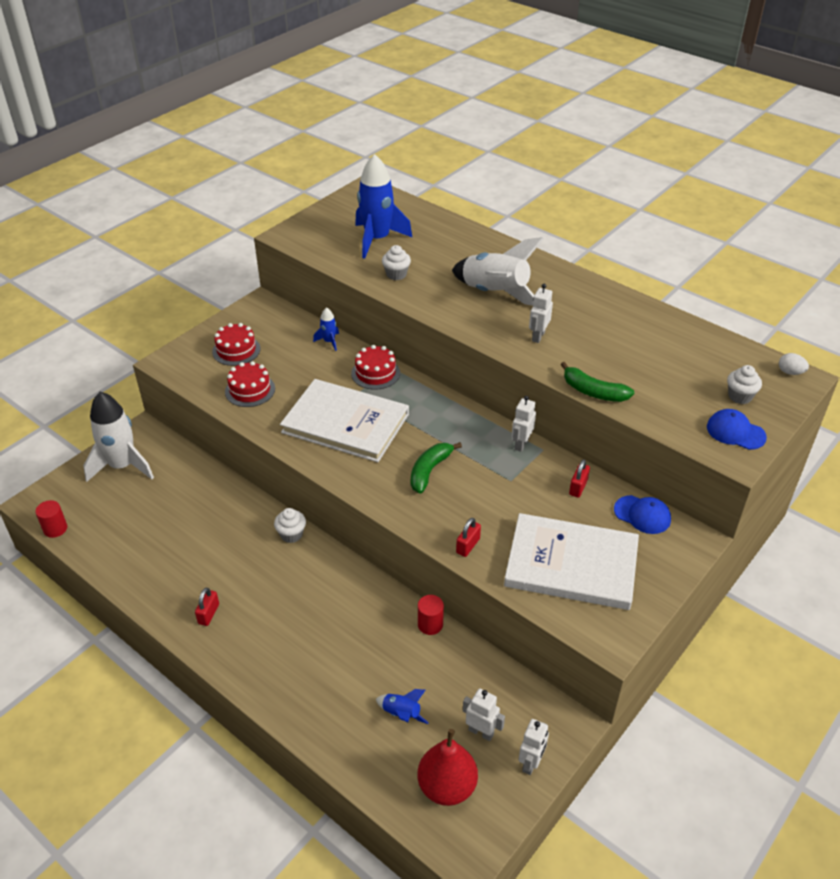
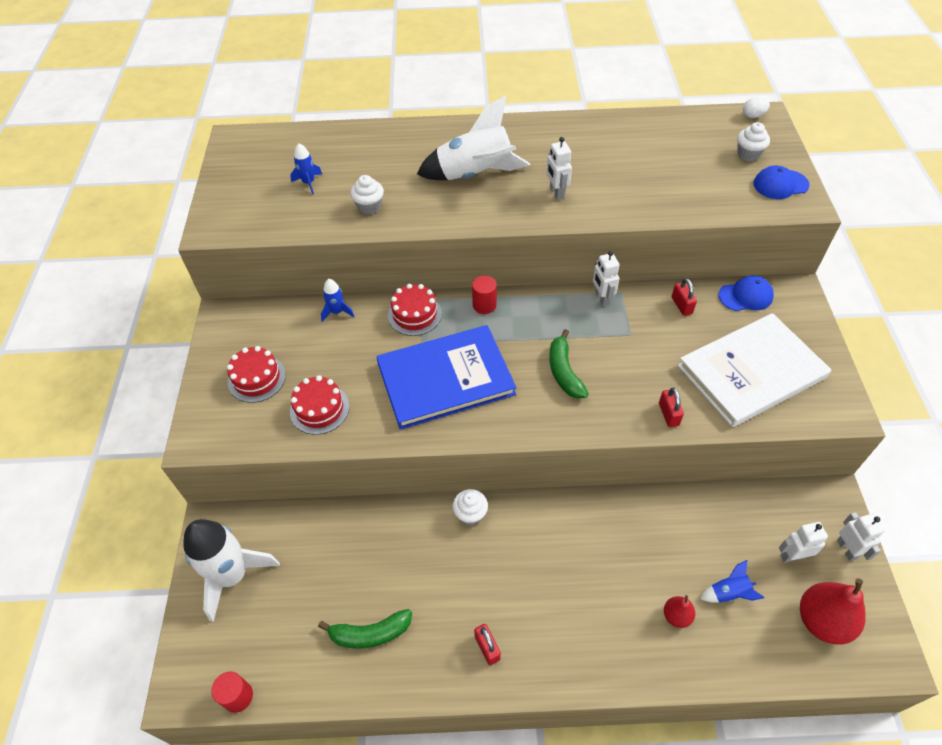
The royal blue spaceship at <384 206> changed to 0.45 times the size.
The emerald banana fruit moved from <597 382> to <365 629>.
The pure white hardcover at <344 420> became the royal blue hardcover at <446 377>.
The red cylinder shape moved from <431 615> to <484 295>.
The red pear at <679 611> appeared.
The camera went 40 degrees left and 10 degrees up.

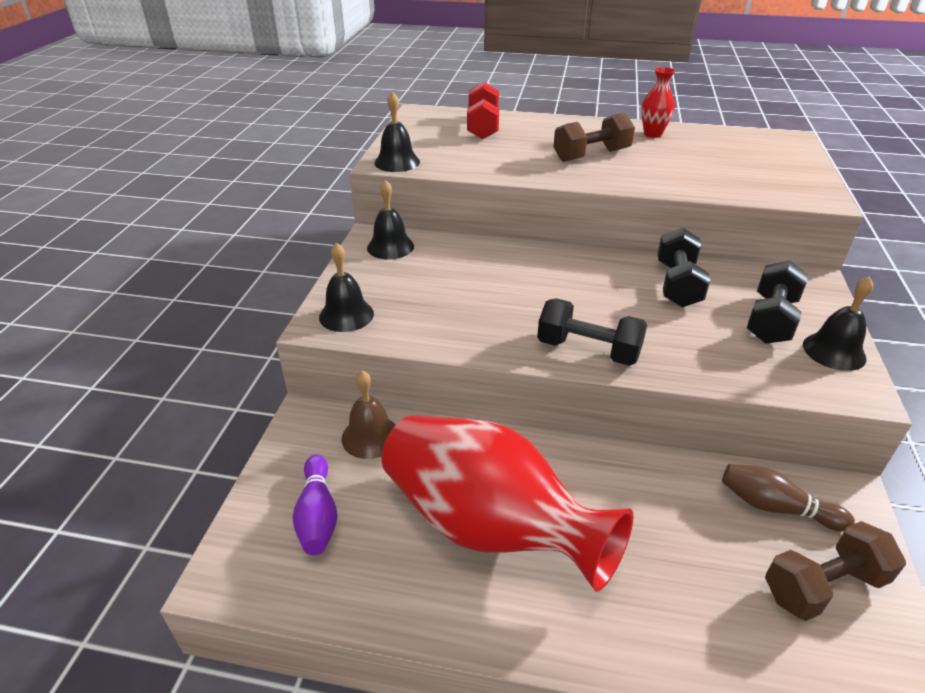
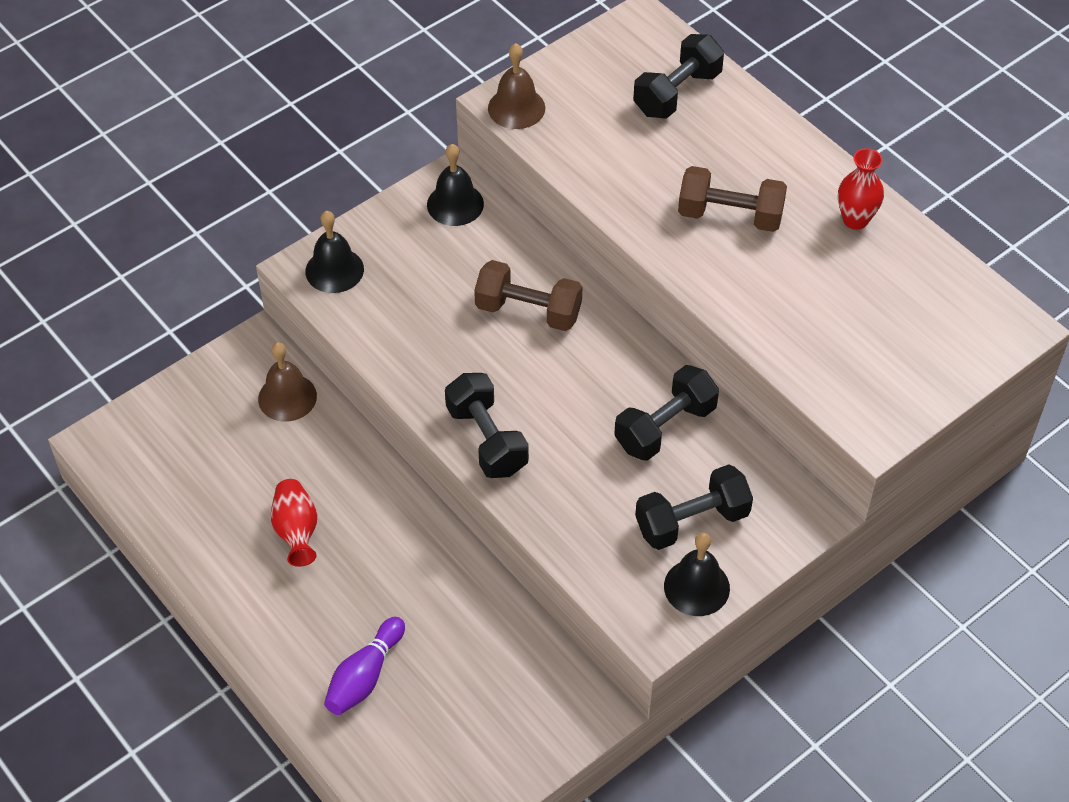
The red vase at <508 503> changed to 0.41 times the size.
The purple tenpin moved from <315 504> to <364 666>.
The russet hand weight moved from <835 571> to <528 295>.
The black bell at <397 131> became the russet bell at <516 86>.
The red hand weight at <483 110> became the black hand weight at <678 76>.
The russet tenpin at <788 498> disappeared.
The camera went 40 degrees right and 15 degrees up.

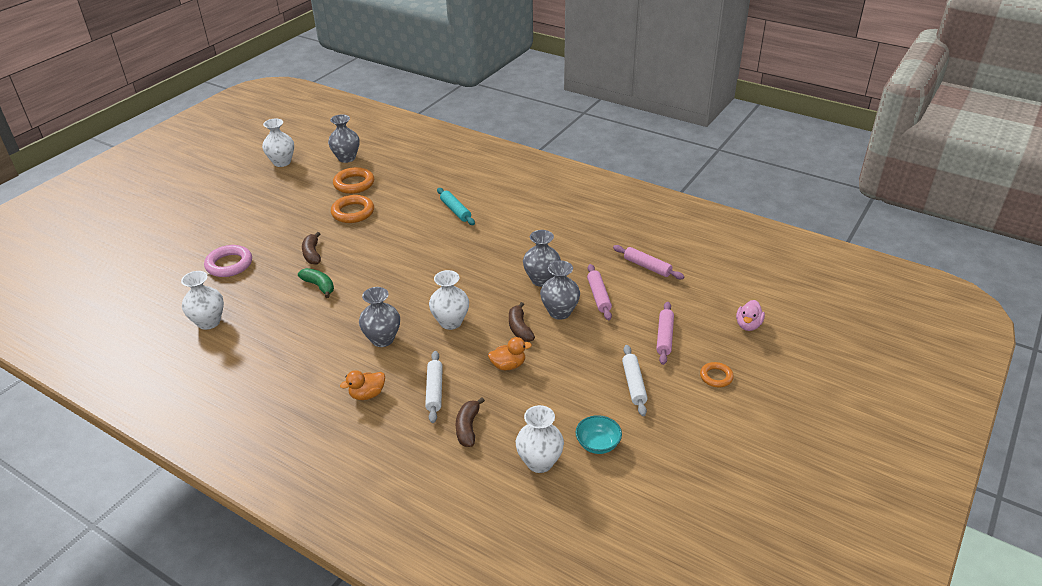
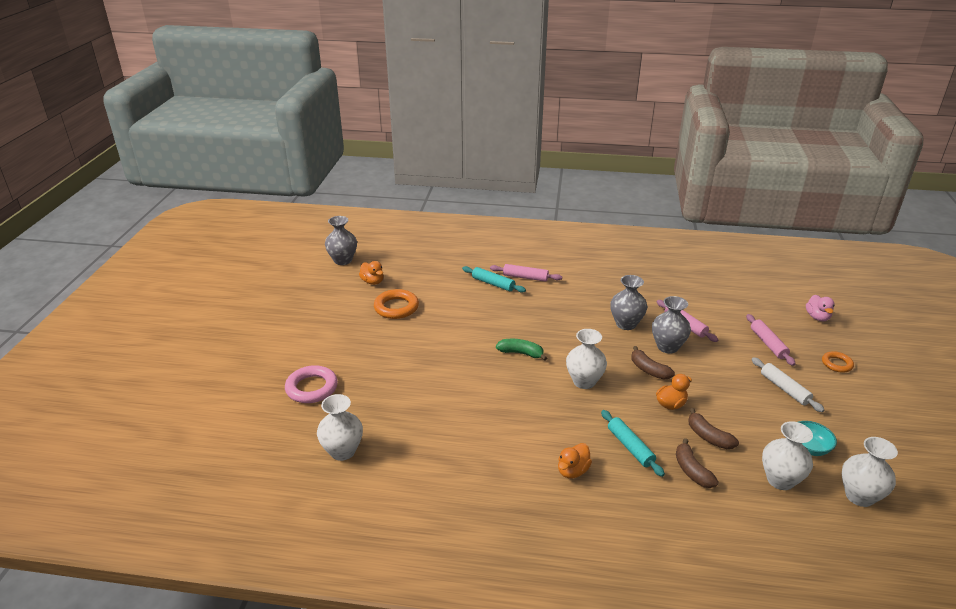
The orange-coloured hoop at <353 180> was replaced by the orange-coloured rubber duck at <371 273>.
The pink dough roller moved from <649 262> to <526 273>.
The emerald banana fruit moved from <316 283> to <521 350>.
The pure white dough roller at <434 387> became the aqua dough roller at <633 443>.
The russet banana fruit moved from <311 248> to <714 428>.
The pure white vase moved from <278 143> to <870 472>.
The grey vase at <379 317> disappeared.
The camera went 25 degrees left and 5 degrees down.

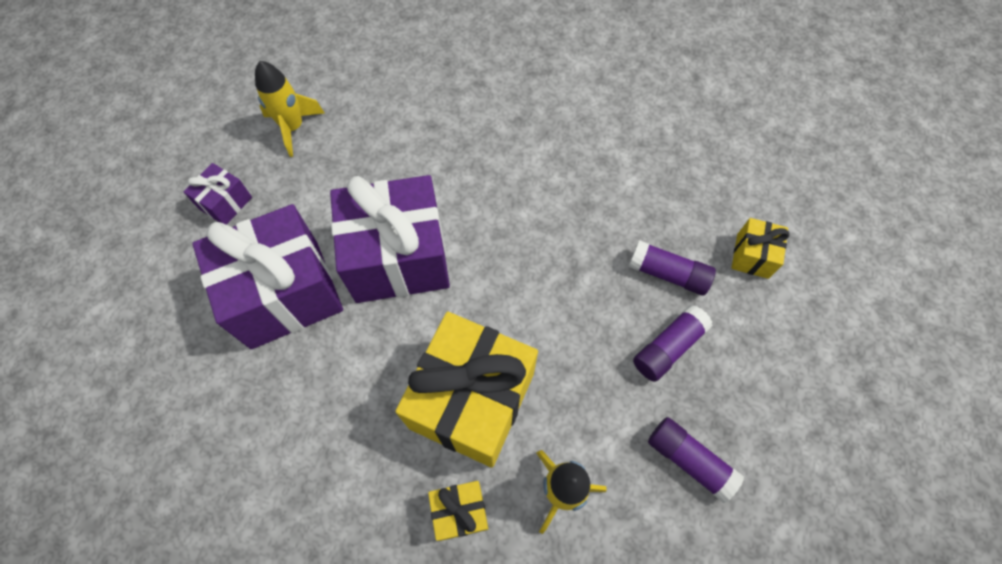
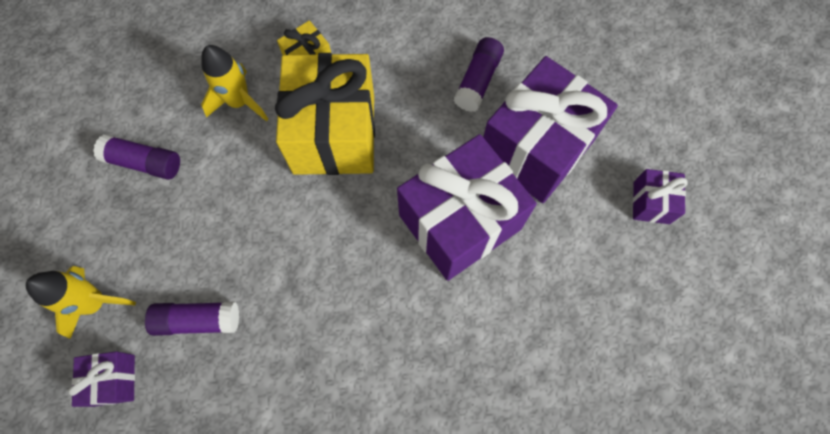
The golden spaceship moved from <290 109> to <81 302>.
The golden gift at <760 248> became the purple gift at <101 379>.
The purple glue moved from <673 343> to <479 74>.
The camera went 155 degrees right and 5 degrees up.

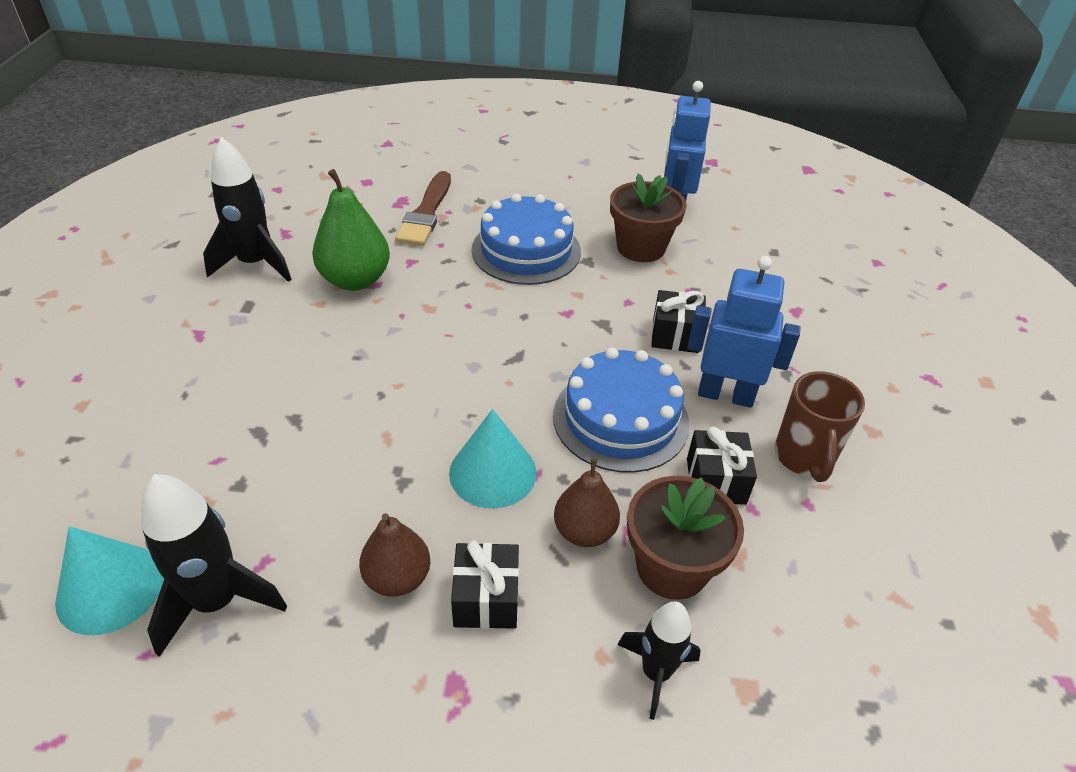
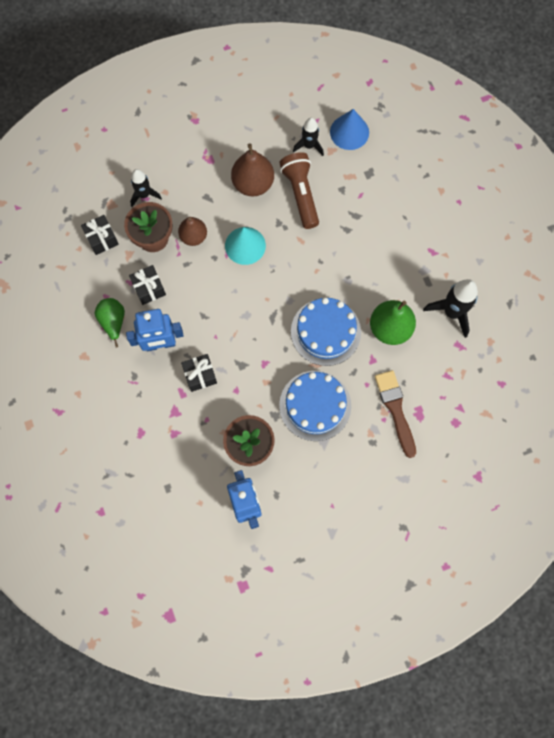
The black gift moved from <485 585> to <100 235>.
The russet tea mug at <820 426> was replaced by the emerald pear at <110 322>.
The russet pear at <394 555> changed to 1.52 times the size.
The russet torch at <299 190> appeared.
The royal blue gateau moved from <621 410> to <326 331>.
The black spaceship at <214 565> changed to 0.64 times the size.
The aqua cone shape at <109 580> became the royal blue cone shape at <349 129>.
The camera went 155 degrees right and 30 degrees up.

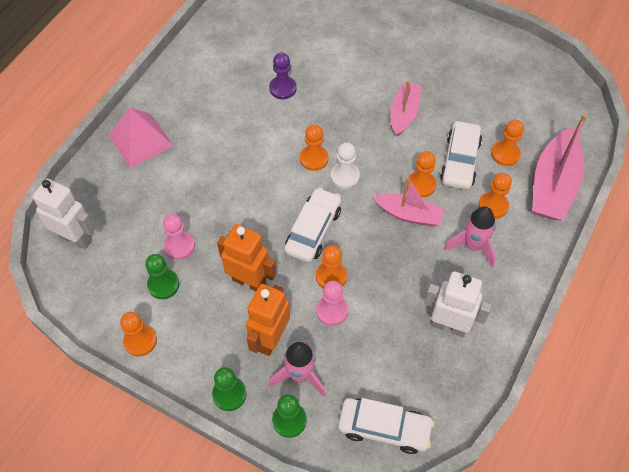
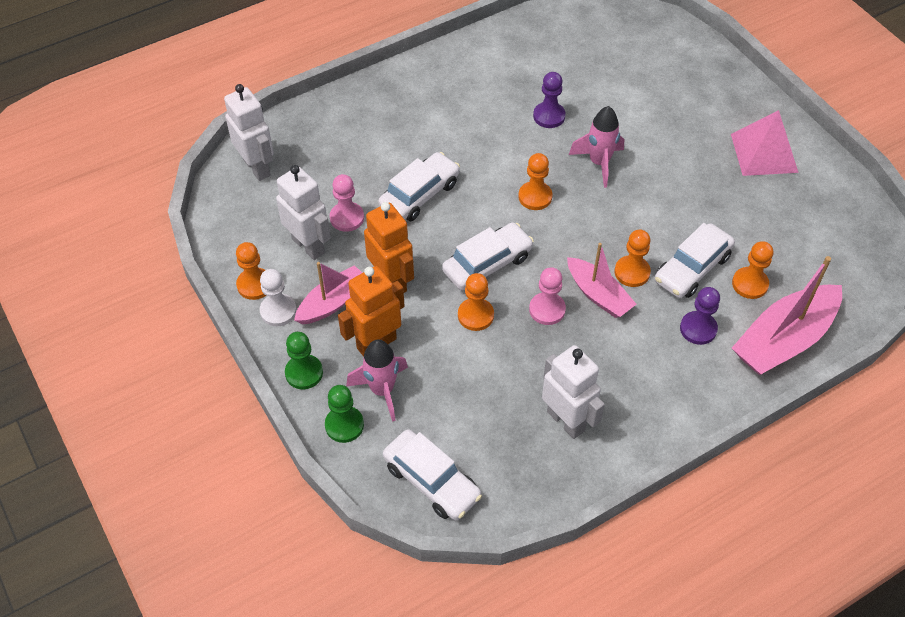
The pure white pawn moved from <345 166> to <278 298>.
The emerald pawn at <162 276> was replaced by the pure white robot figure at <303 212>.
The pink toy boat moved from <405 108> to <328 293>.
The pure white automobile at <419 186> appeared.
The pink pawn moved from <332 303> to <547 296>.
The pink spaceship moved from <470 237> to <596 147>.
The orange-coloured pawn at <495 196> became the purple pawn at <700 316>.
The pink solid pyramid moved from <141 138> to <764 143>.
The camera went 30 degrees right and 5 degrees down.

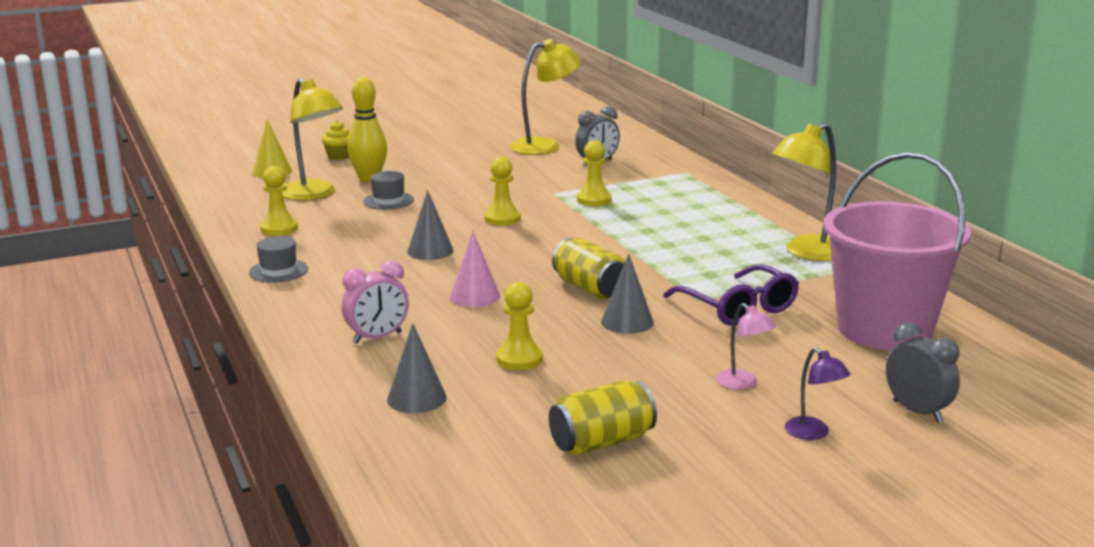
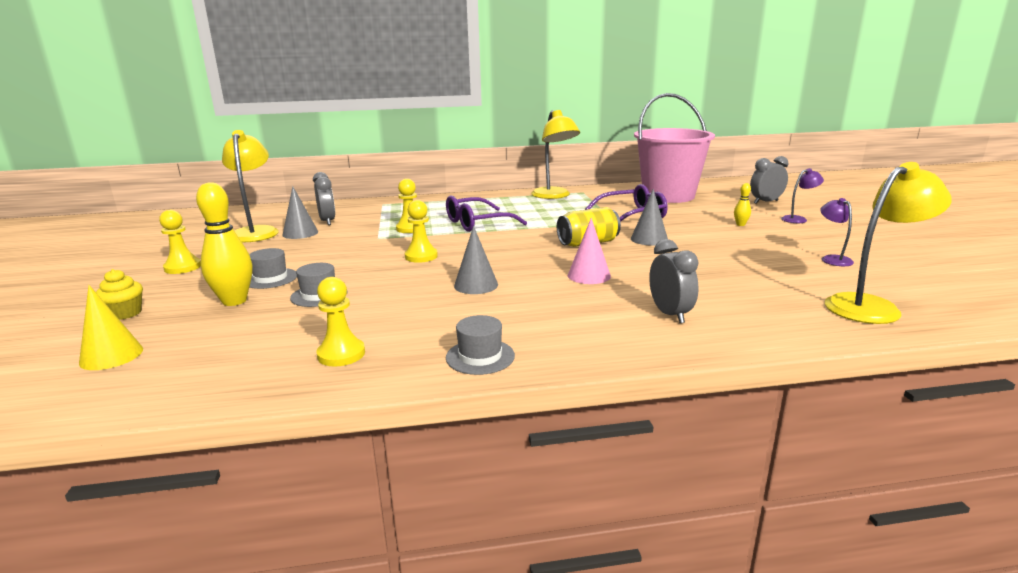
The golden pawn moved from <519 326> to <180 242>.
The grey top hat at <273 268> appeared.
The grey cone shape moved from <417 368> to <300 212>.
The purple eyeglasses at <486 213> appeared.
The pink clock at <375 302> became the grey clock at <674 281>.
The pink lamp at <746 346> was replaced by the golden tenpin at <742 204>.
The golden soda can at <603 417> was replaced by the purple lamp at <837 232>.
The golden lamp moved from <312 139> to <888 243>.
The camera went 75 degrees left and 0 degrees up.

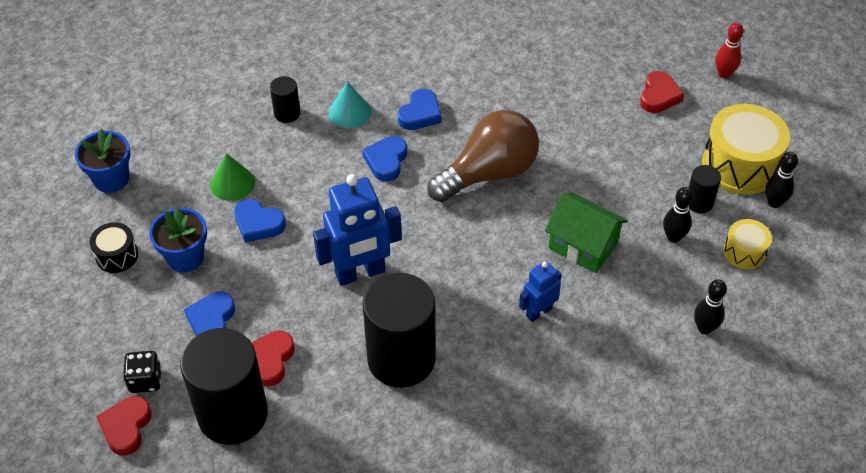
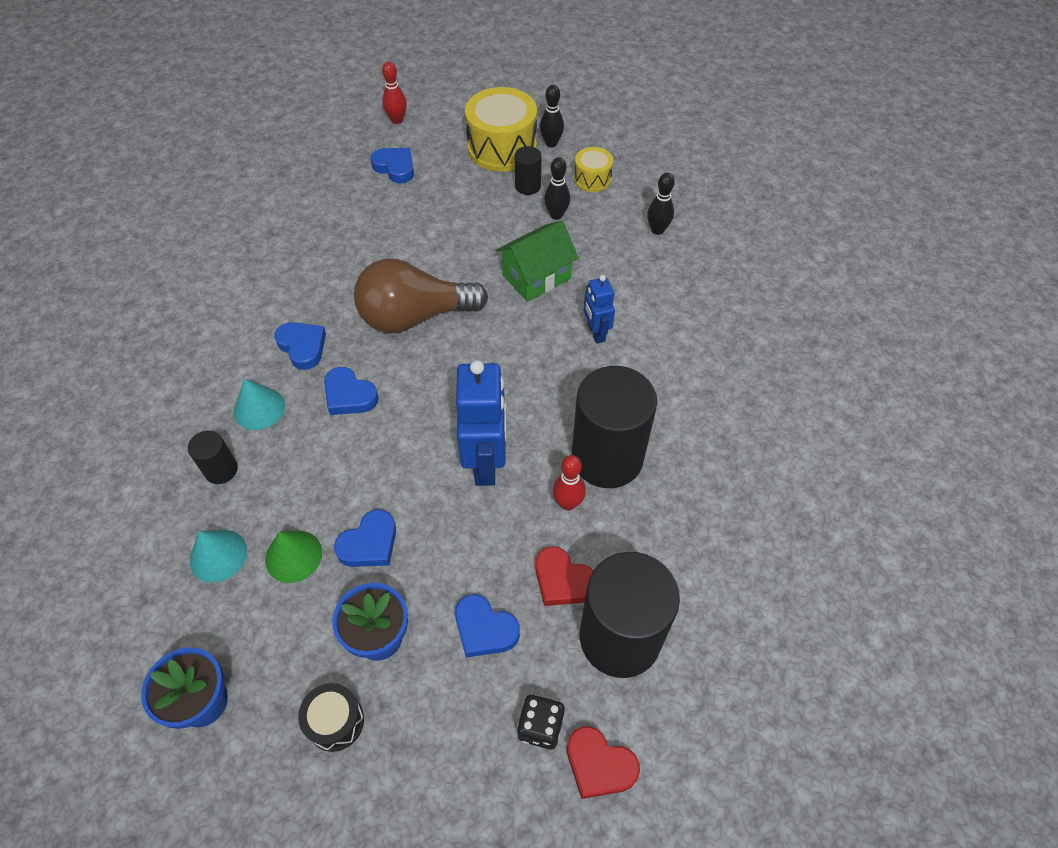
The aqua cone shape at <218 556> appeared.
The russet bulb at <483 156> turned 90 degrees counterclockwise.
The red heart at <662 92> became the royal blue heart at <392 165>.
The red tenpin at <569 483> appeared.
The camera went 70 degrees left and 5 degrees up.

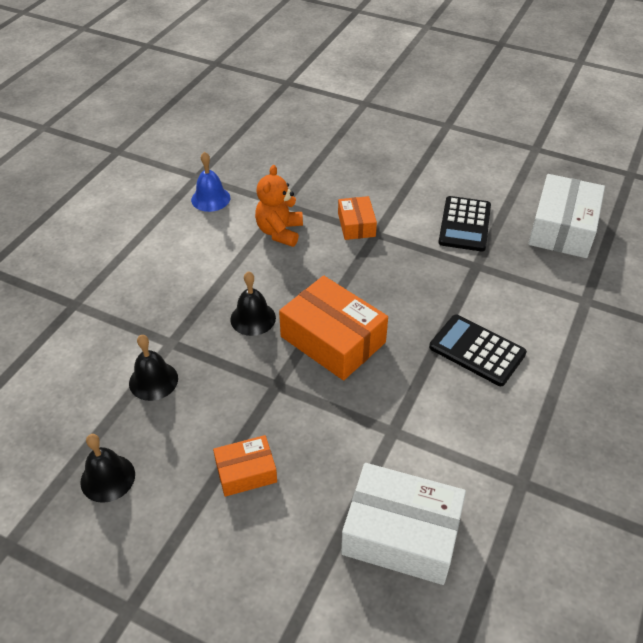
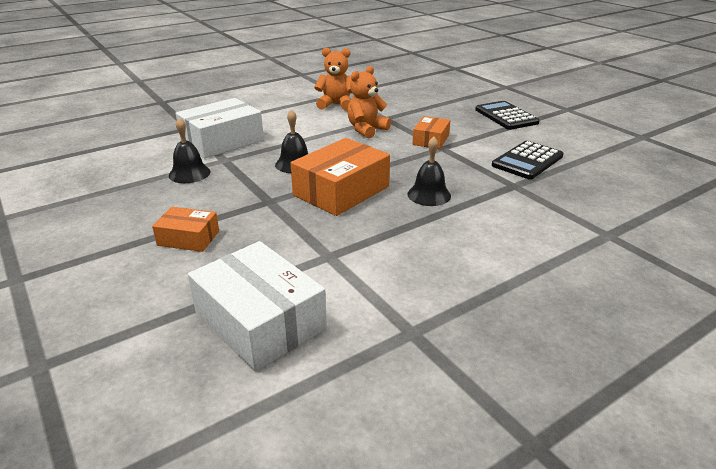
The pure white package moved from <566 216> to <220 128>.
The orange-coloured package at <333 328> turned 60 degrees clockwise.
The royal blue bell at <210 182> was replaced by the orange-coloured teddy at <333 79>.
The black bell moved from <107 468> to <429 171>.
The black adding machine moved from <478 350> to <507 115>.
The camera went 30 degrees right and 15 degrees down.

